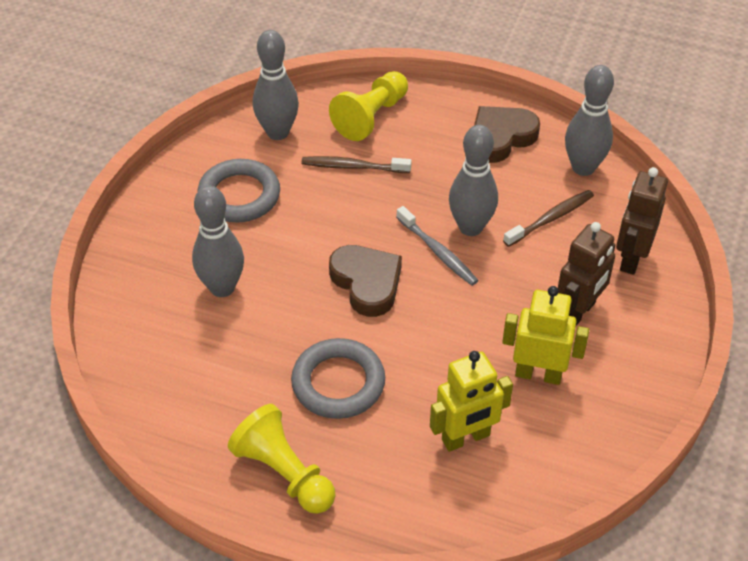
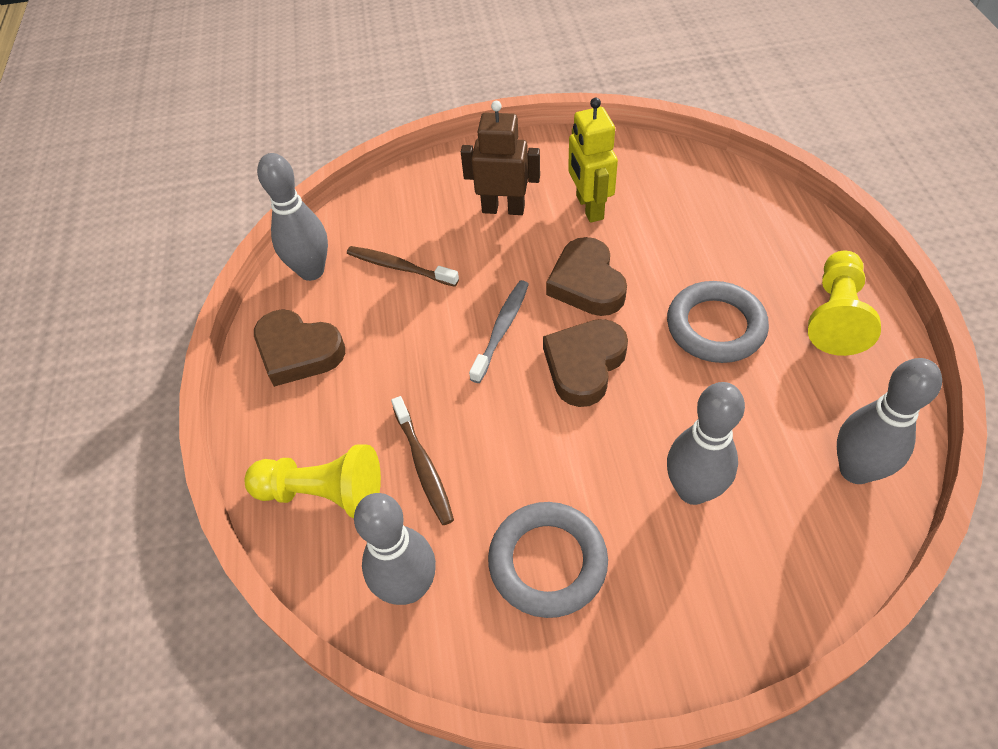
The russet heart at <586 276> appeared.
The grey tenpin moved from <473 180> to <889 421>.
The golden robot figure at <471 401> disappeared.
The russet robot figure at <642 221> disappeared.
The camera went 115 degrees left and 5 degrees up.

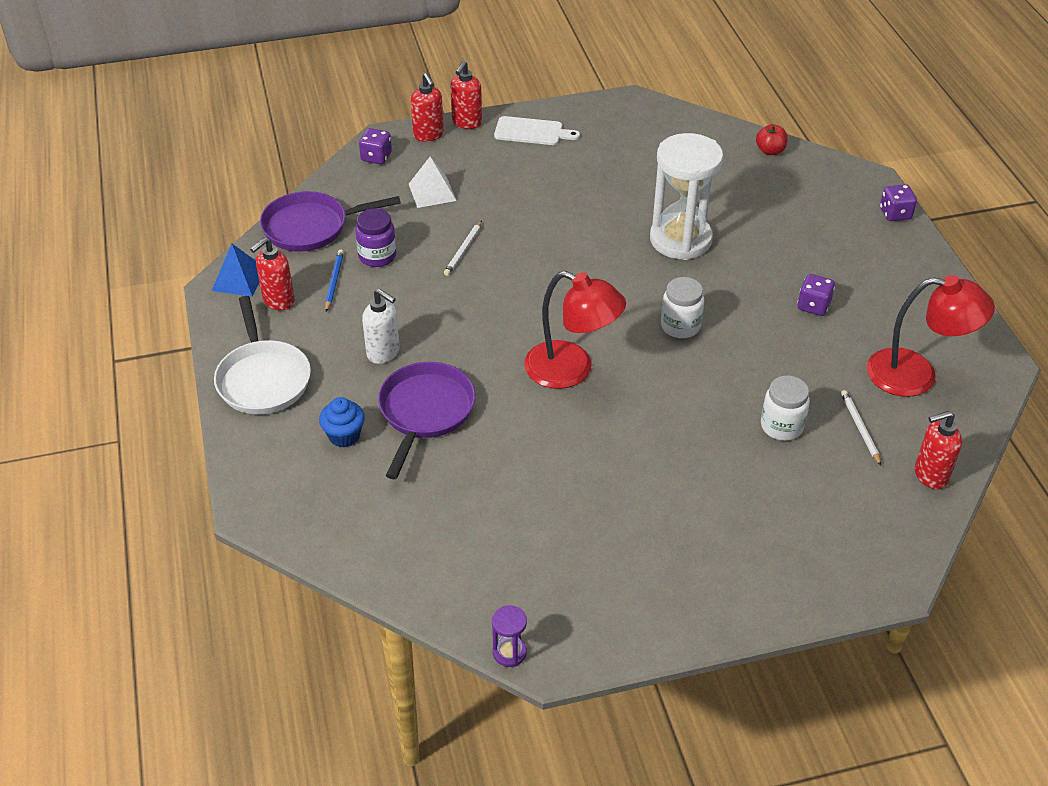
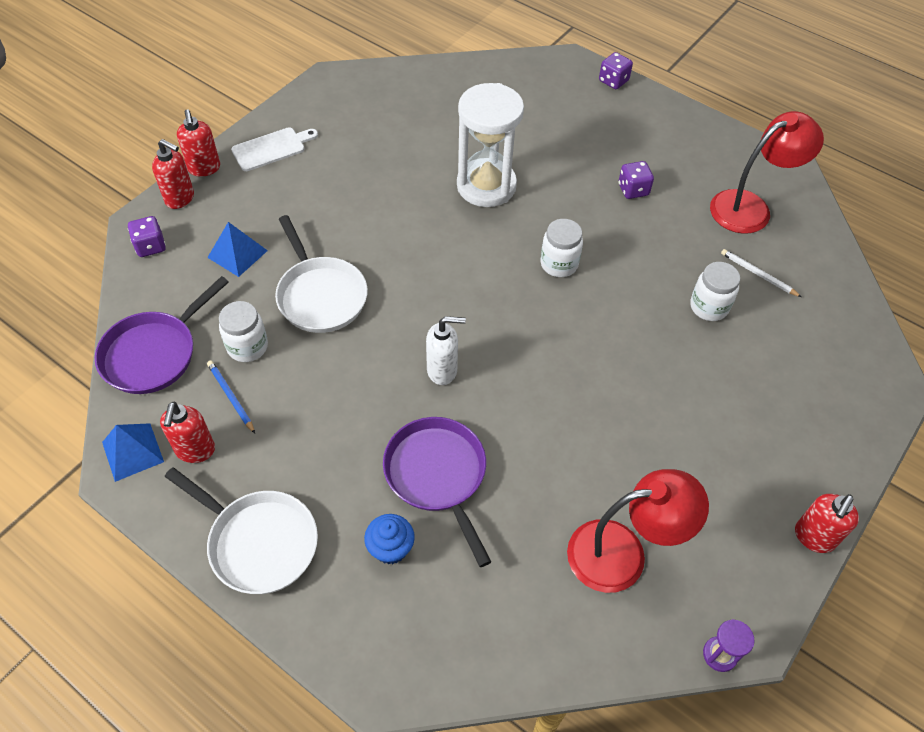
The pure white solid pyramid at <432 182> became the royal blue solid pyramid at <237 249>.
The purple jam jar at <375 237> became the pure white jam jar at <243 331>.
The pure white lead pencil at <463 248> was replaced by the pure white frying pan at <321 274>.
The pure white pump bottle moved from <381 326> to <446 350>.
The red lamp moved from <575 330> to <638 531>.
The red pump bottle moved from <938 450> to <827 523>.
The red apple fruit at <772 139> disappeared.
The camera went 40 degrees left and 10 degrees up.

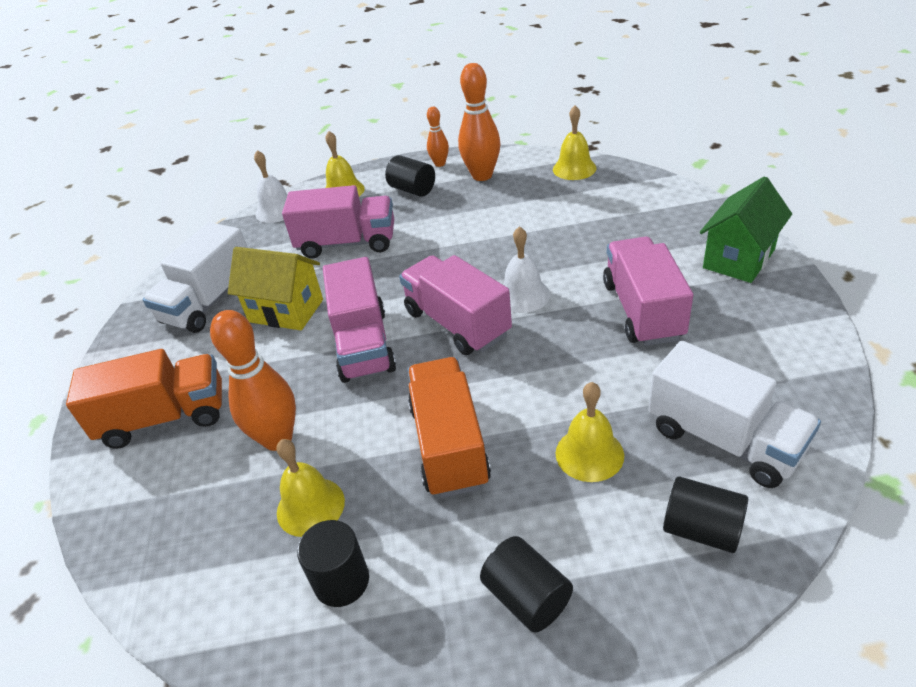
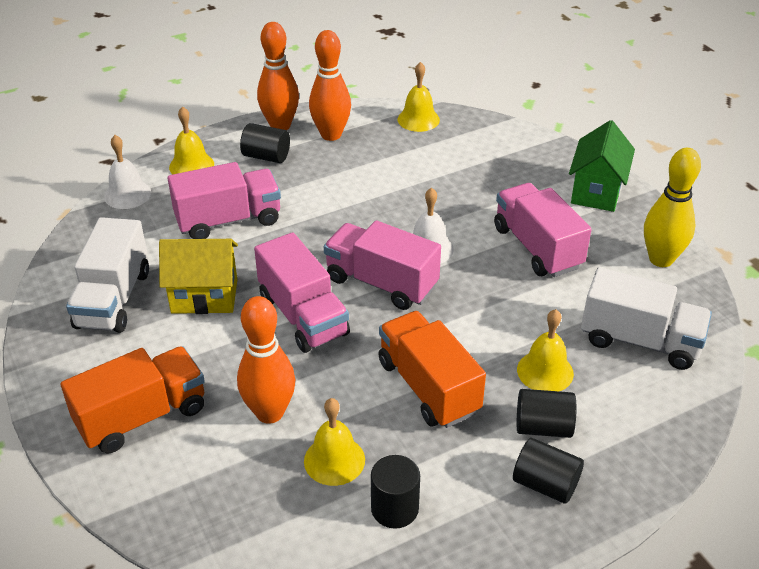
The orange-coloured tenpin at <438 137> changed to 1.82 times the size.
The black cylinder shape moved from <705 514> to <546 413>.
The golden tenpin at <672 207> appeared.
The camera went 25 degrees left and 0 degrees up.

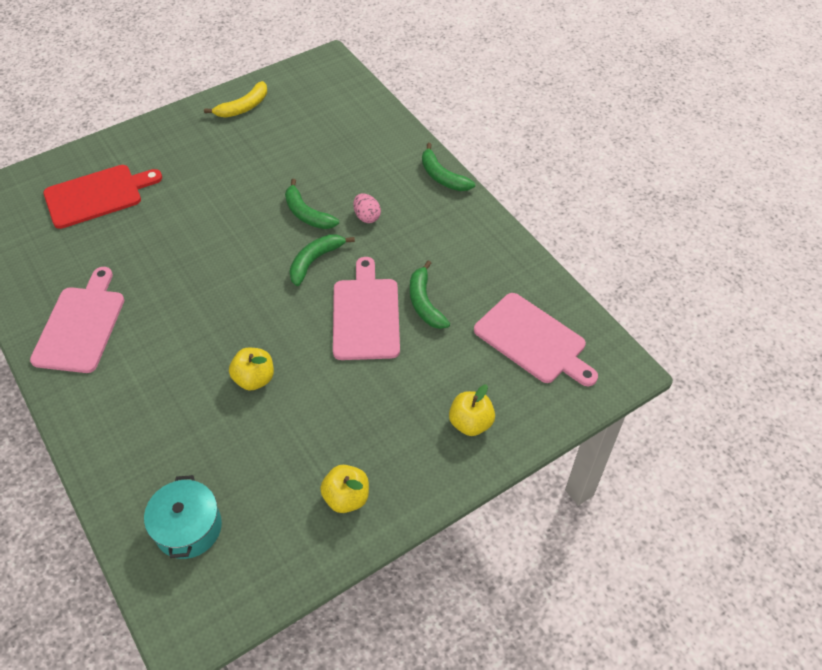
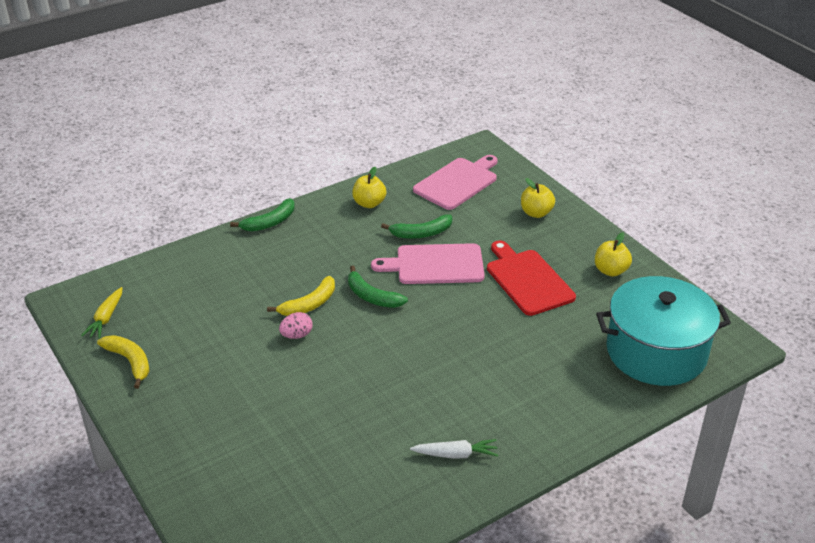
The golden root vegetable at <101 313> appeared.
The emerald banana fruit at <312 204> became the golden banana fruit at <301 296>.
The pink toy egg moved from <367 208> to <295 325>.
The golden apple fruit moved from <251 369> to <369 187>.
The pink chopping board at <77 320> was replaced by the pure white root vegetable at <454 449>.
The red chopping board moved from <102 197> to <531 278>.
The aqua cooking pot at <183 517> changed to 1.83 times the size.
The camera went 90 degrees left and 15 degrees down.

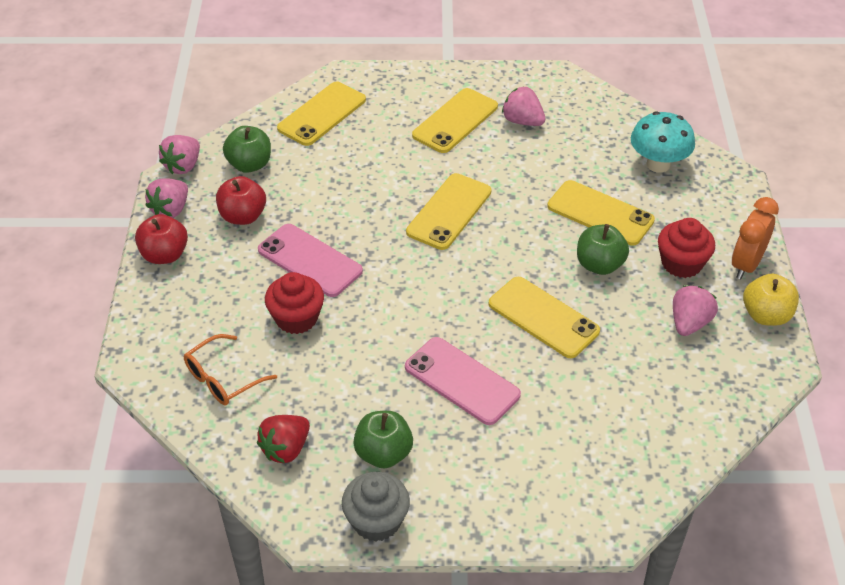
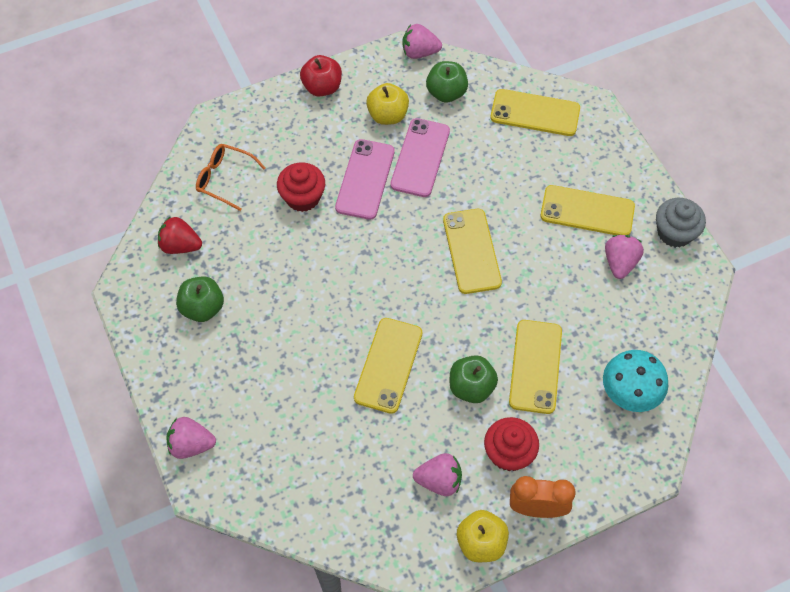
The pink strawberry moved from <166 198> to <191 438>.
The red apple fruit at <241 200> became the golden apple fruit at <387 104>.
The pink smartphone moved from <463 381> to <420 157>.
The golden smartphone at <448 211> turned 75 degrees clockwise.
The grey fairy cake moved from <376 507> to <681 223>.
The camera went 65 degrees right and 15 degrees up.

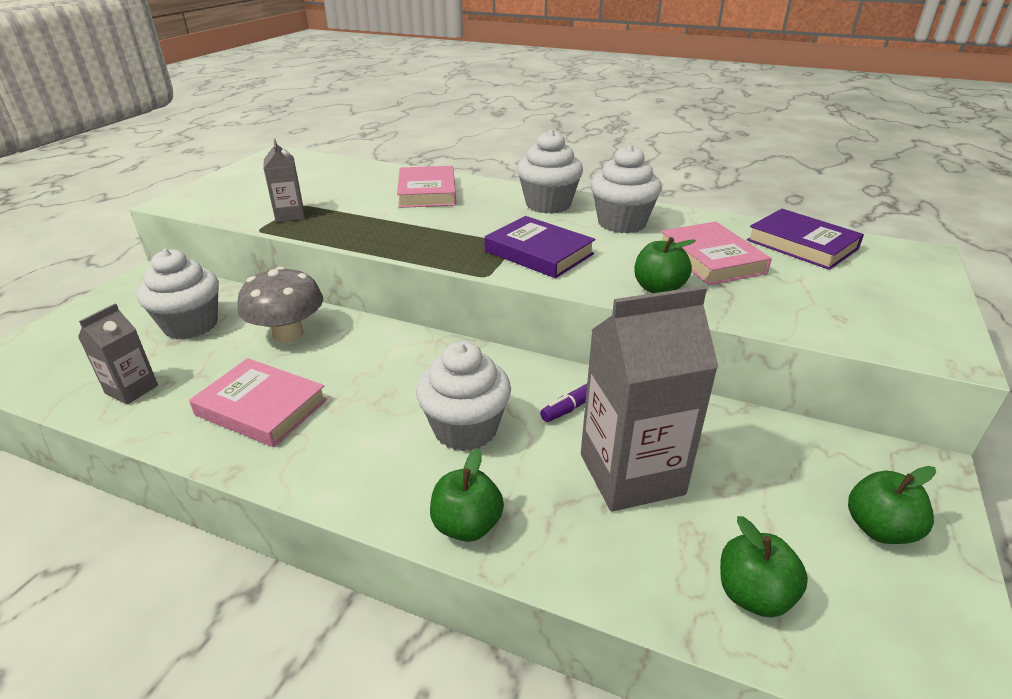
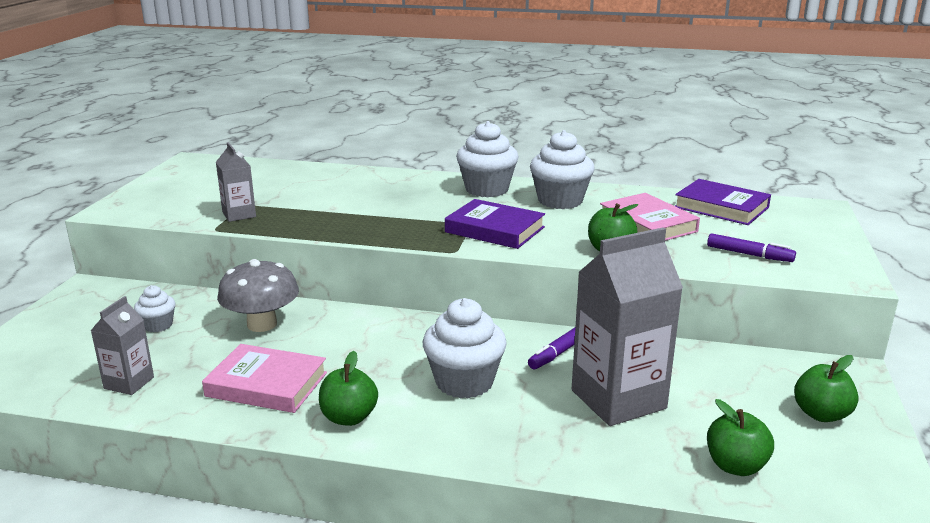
The pure white fairy cake at <178 294> changed to 0.54 times the size.
The emerald apple fruit moved from <467 495> to <348 388>.
The purple felt pen at <751 247> appeared.
The pink hardcover at <426 187> disappeared.
The camera went 10 degrees left and 10 degrees down.

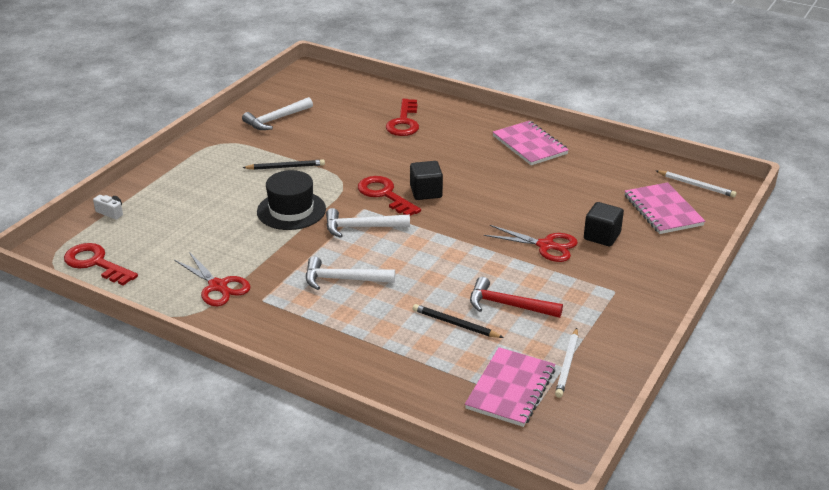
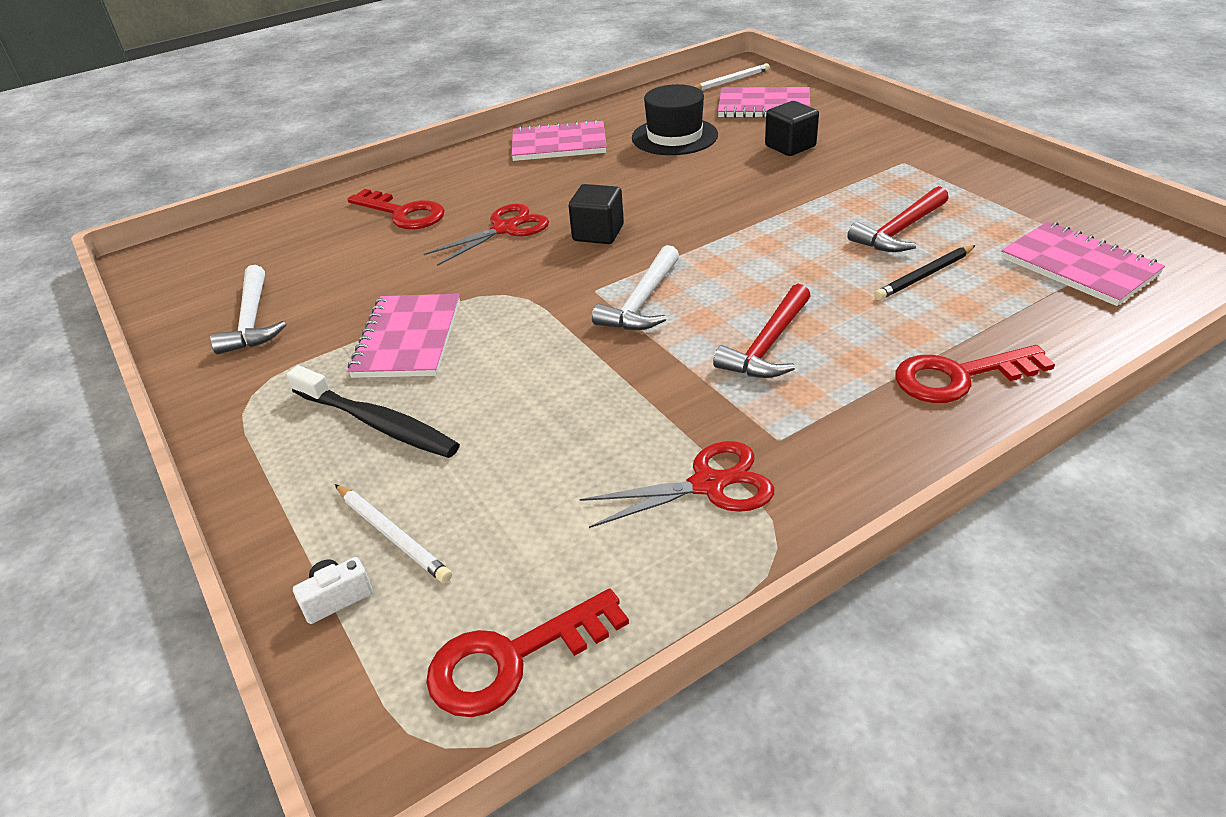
The black tooth brush at <373 411> appeared.
The pure white lead pencil moved from <566 363> to <393 533>.
The black lead pencil at <283 165> was replaced by the pink notepad at <404 336>.
The red scissors moved from <531 243> to <486 235>.
The black top hat moved from <291 200> to <675 119>.
The pure white carpenter's hammer at <350 273> became the red carpenter's hammer at <762 331>.
The red key moved from <389 196> to <975 374>.
The camera went 60 degrees left and 5 degrees up.

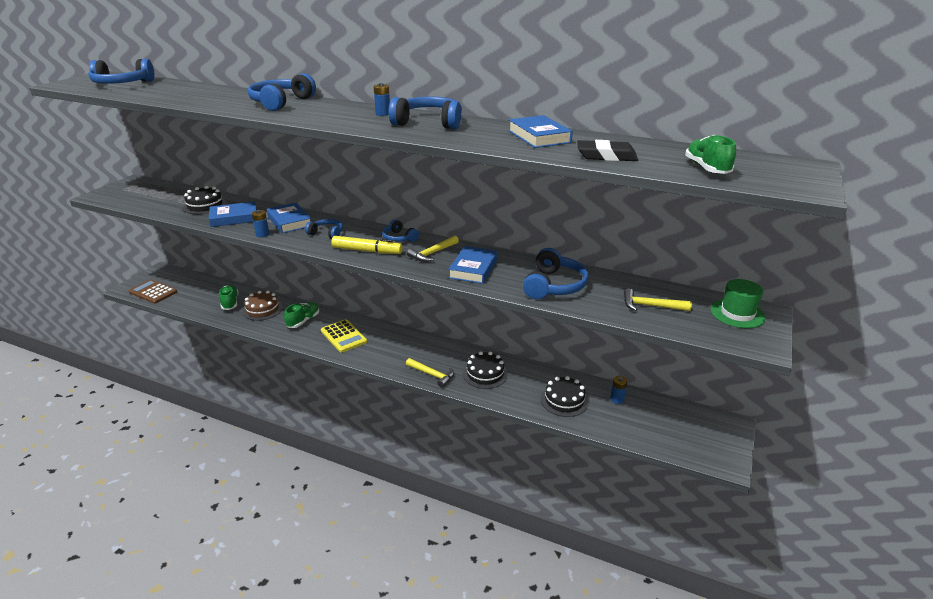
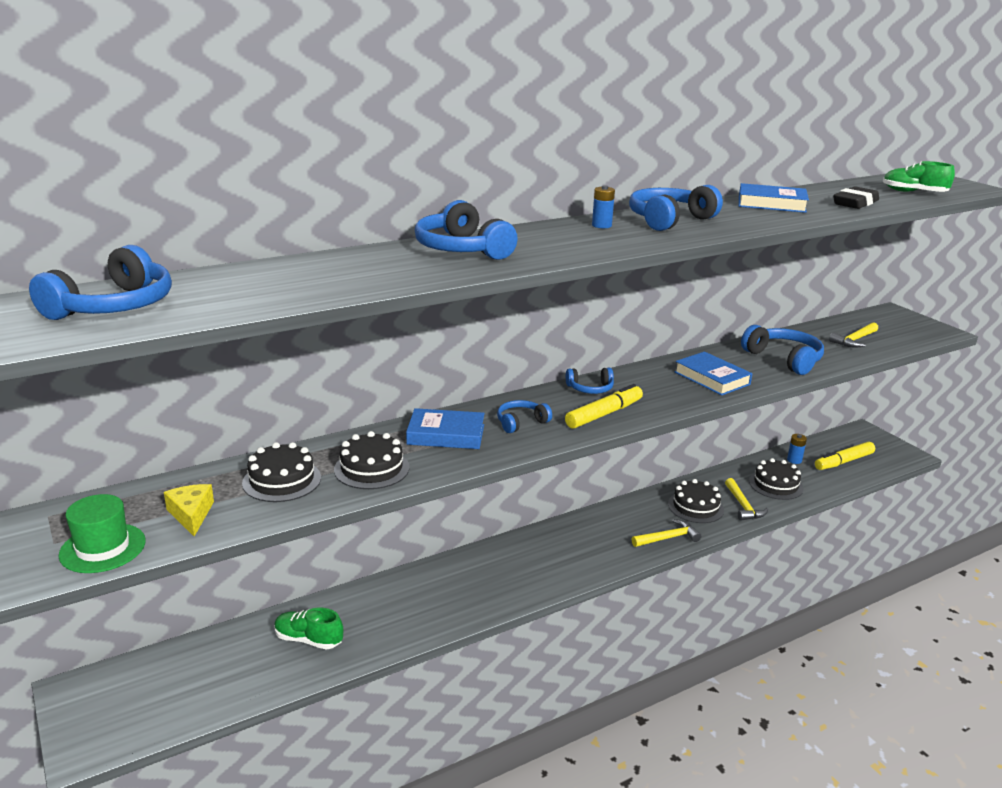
The emerald top hat moved from <738 303> to <102 533>.
The golden piece of cheese at <189 510> appeared.
The royal blue hardcover at <233 214> was replaced by the black gateau at <372 460>.
The golden carpenter's hammer moved from <433 249> to <746 499>.
The golden felt pen at <845 456> appeared.
The russet adding machine at <153 291> disappeared.
The russet gateau at <263 306> disappeared.
The royal blue power cell at <260 223> disappeared.
The emerald sneaker at <301 315> disappeared.
The golden adding machine at <344 336> disappeared.
The camera went 55 degrees left and 5 degrees down.

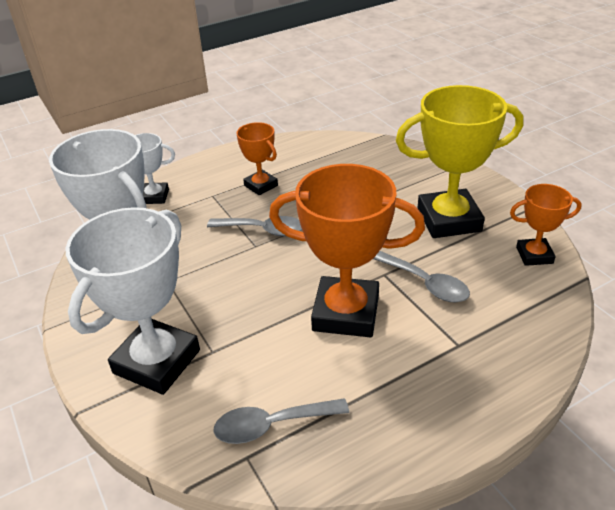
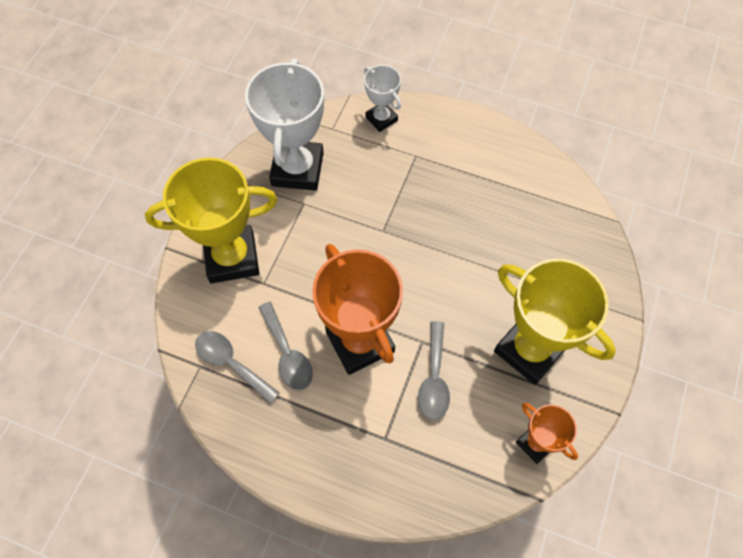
The pure white trophy at <132 301> became the golden trophy at <211 221>.
The grey tablespoon moved from <254 226> to <285 346>.
The orange-coloured trophy at <257 158> disappeared.
The camera went 50 degrees right and 25 degrees up.

